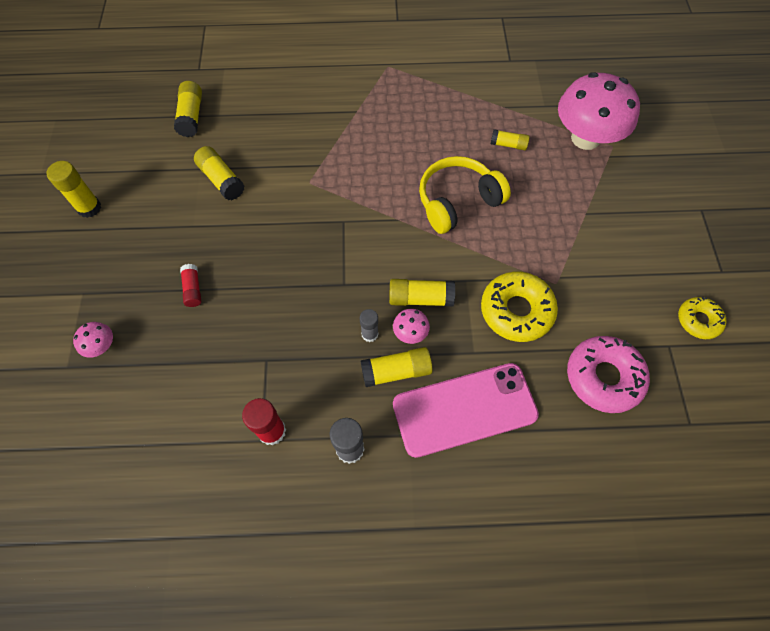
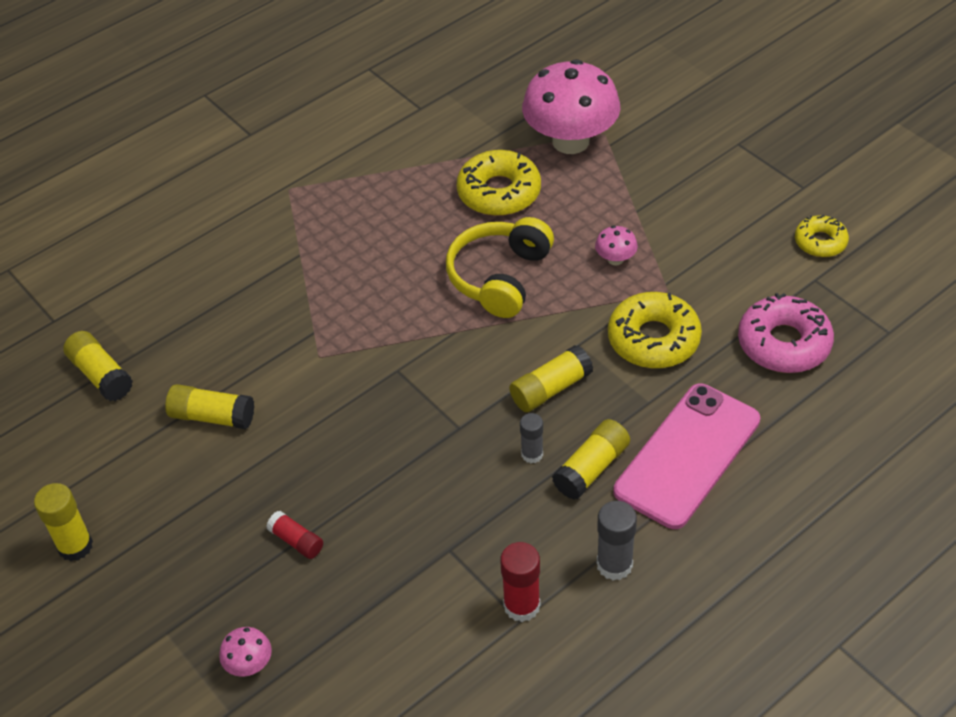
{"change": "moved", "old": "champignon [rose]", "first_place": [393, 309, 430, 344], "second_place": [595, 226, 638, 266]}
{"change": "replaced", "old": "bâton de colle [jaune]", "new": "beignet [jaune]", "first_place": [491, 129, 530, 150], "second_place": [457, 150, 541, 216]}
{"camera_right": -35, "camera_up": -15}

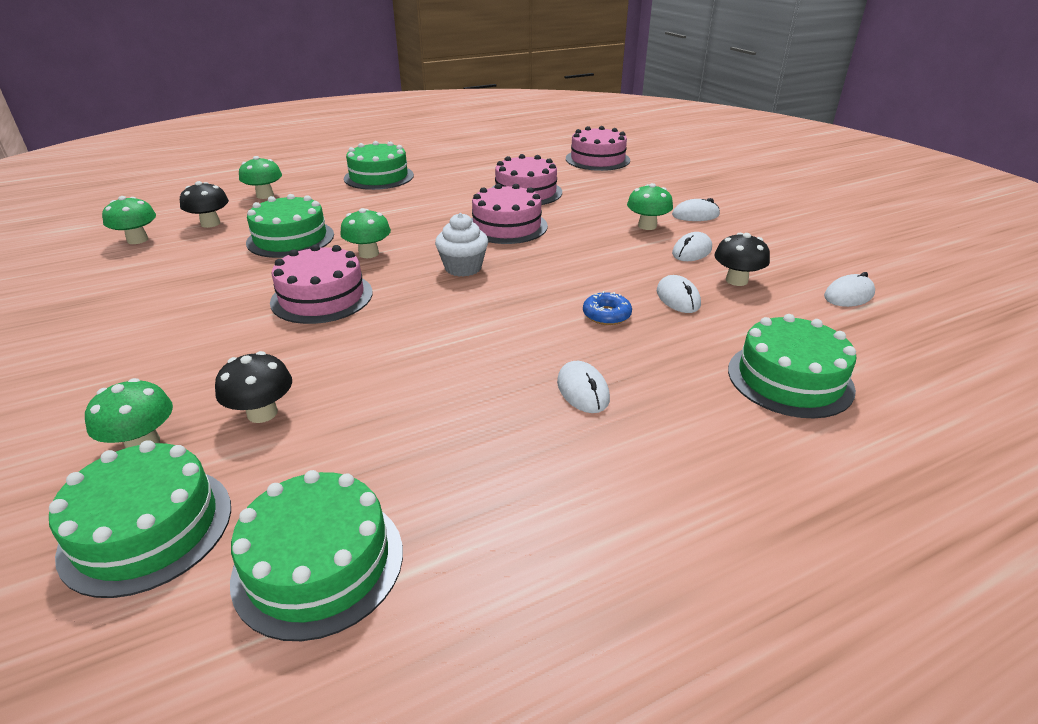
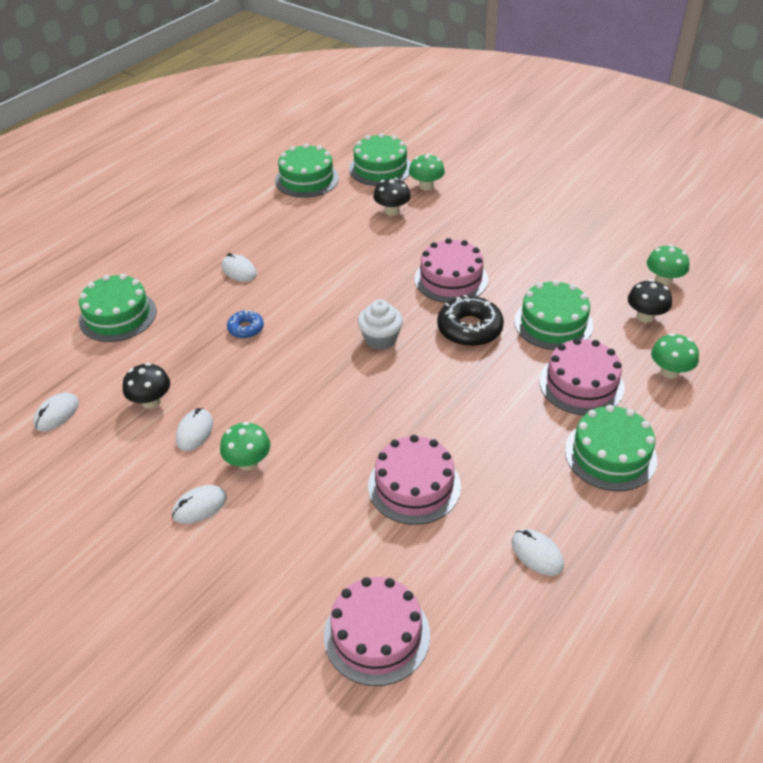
{"change": "replaced", "old": "champignon [vert]", "new": "beignet [noir]", "first_place": [340, 208, 391, 258], "second_place": [437, 295, 504, 347]}
{"change": "moved", "old": "gâteau [rose]", "first_place": [471, 184, 548, 244], "second_place": [539, 338, 625, 415]}
{"change": "moved", "old": "souris [blanc]", "first_place": [657, 275, 701, 313], "second_place": [511, 529, 564, 576]}
{"camera_right": 155, "camera_up": 10}

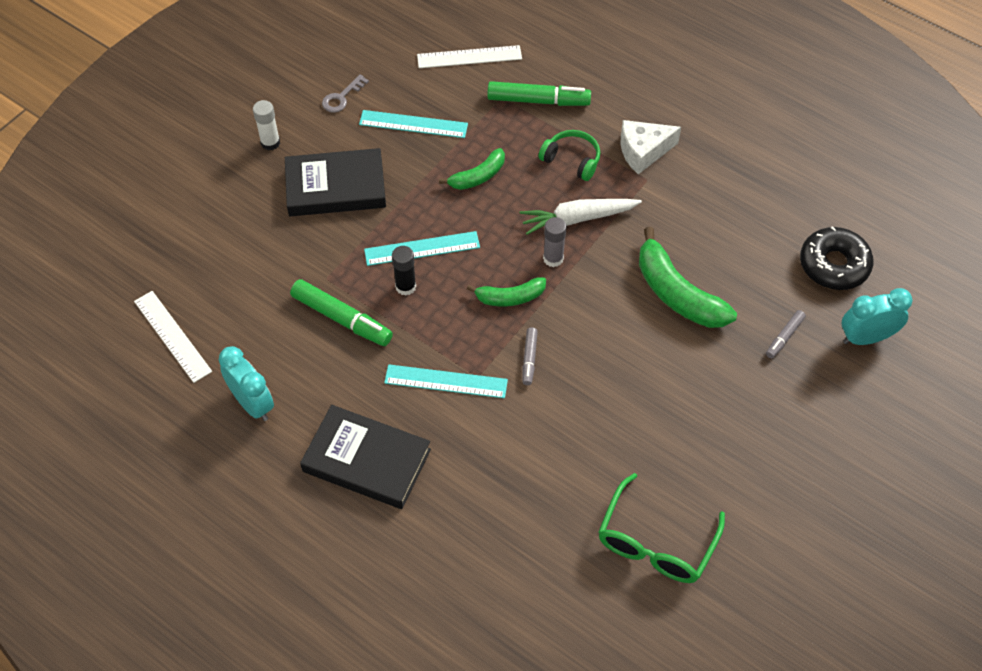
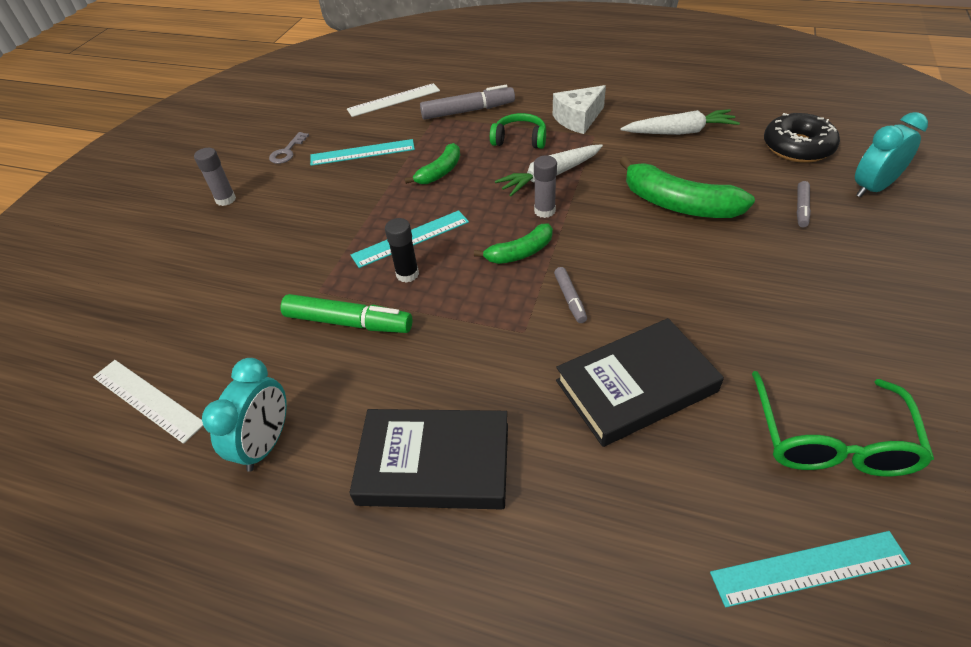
{"change": "turned", "old": "réveil [turquoise]", "first_place": [219, 346, 274, 421], "second_place": [202, 358, 287, 472], "degrees": 75}
{"change": "recoloured", "old": "bâton de colle [blanc]", "new": "bâton de colle [gris]", "first_place": [253, 100, 280, 150], "second_place": [194, 148, 236, 206]}
{"change": "moved", "old": "livre [noir]", "first_place": [285, 148, 386, 216], "second_place": [556, 318, 724, 447]}
{"change": "moved", "old": "règle [turquoise]", "first_place": [384, 364, 508, 398], "second_place": [710, 531, 911, 607]}
{"change": "recoloured", "old": "feutre [vert]", "new": "feutre [gris]", "first_place": [487, 81, 591, 106], "second_place": [420, 85, 515, 120]}
{"change": "added", "new": "carotte [blanc]", "second_place": [620, 109, 740, 135]}
{"camera_right": -15, "camera_up": -10}

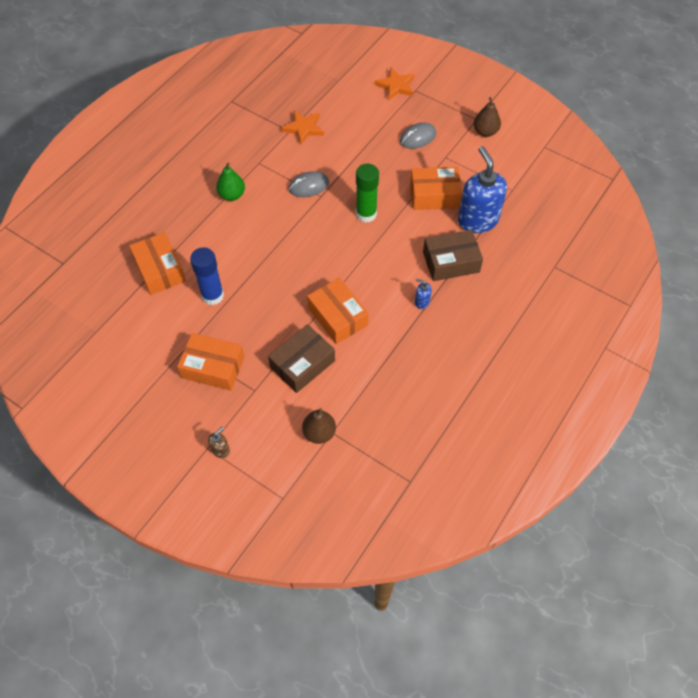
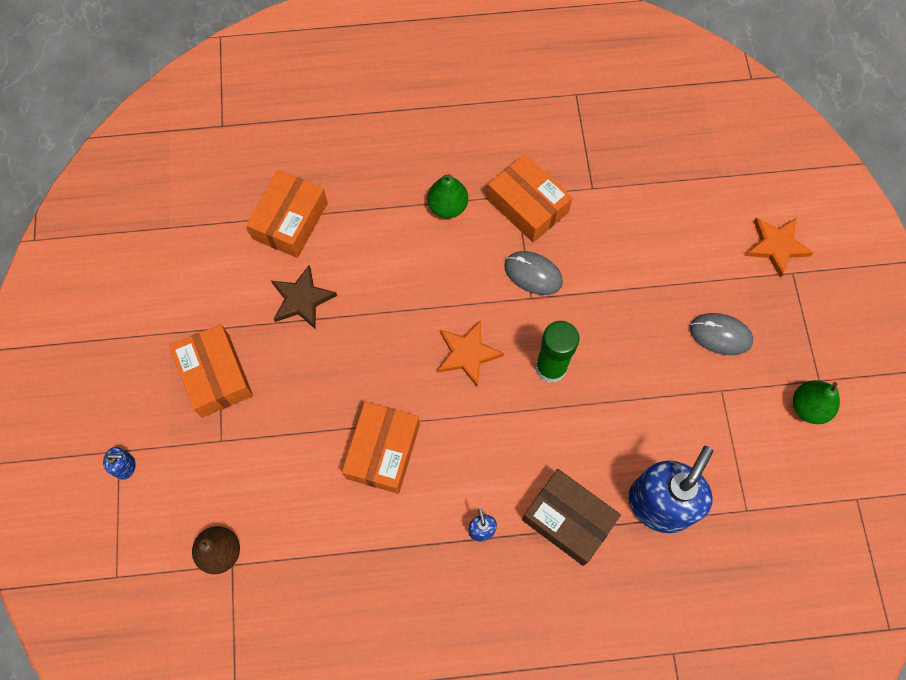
{"change": "replaced", "old": "bâton de colle [bleu]", "new": "étoile [marron]", "first_place": [190, 247, 224, 305], "second_place": [271, 265, 337, 330]}
{"change": "recoloured", "old": "distributeur de savon [marron]", "new": "distributeur de savon [bleu]", "first_place": [208, 427, 230, 458], "second_place": [103, 447, 136, 480]}
{"change": "removed", "old": "boîte [marron]", "first_place": [268, 324, 335, 393]}
{"change": "moved", "old": "étoile [orange]", "first_place": [282, 111, 324, 145], "second_place": [438, 320, 504, 387]}
{"change": "moved", "old": "boîte [orange]", "first_place": [410, 167, 462, 210], "second_place": [487, 154, 573, 243]}
{"change": "recoloured", "old": "poire [marron]", "new": "poire [vert]", "first_place": [474, 97, 501, 137], "second_place": [793, 380, 840, 424]}
{"camera_right": 50, "camera_up": 10}

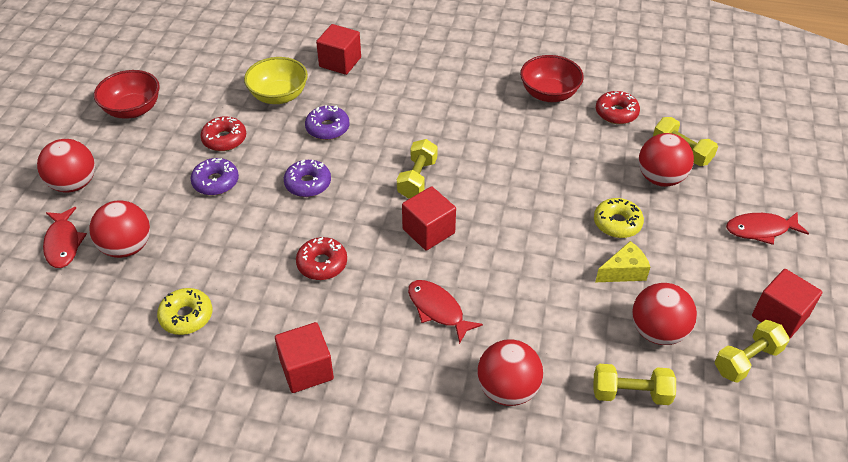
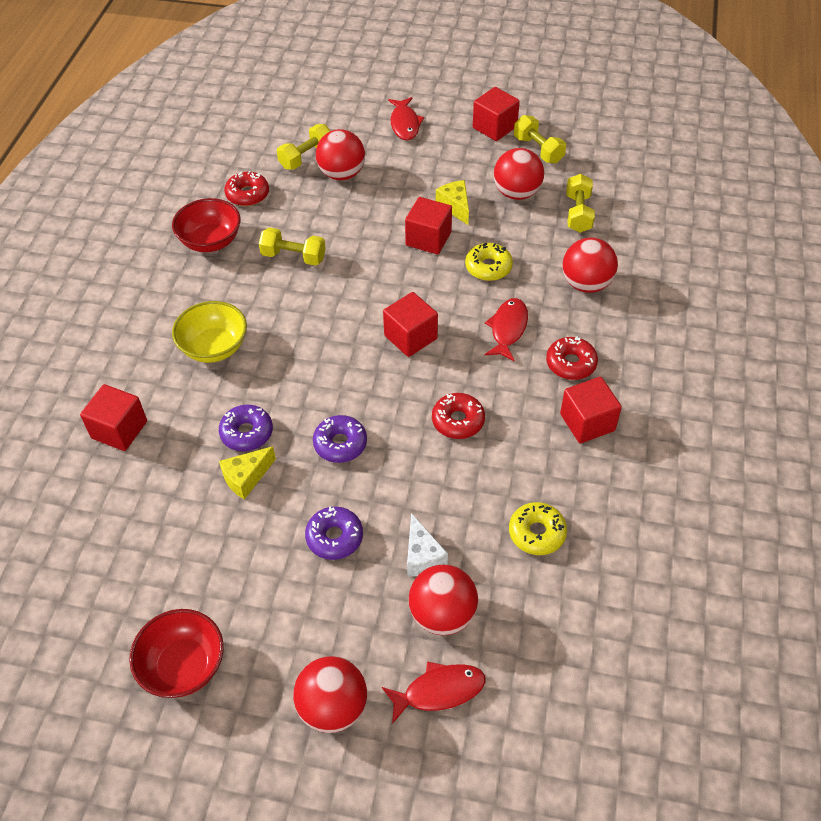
{"change": "moved", "old": "beignet [rouge]", "first_place": [200, 116, 246, 151], "second_place": [546, 336, 598, 380]}
{"change": "moved", "old": "bol [jaune]", "first_place": [244, 57, 308, 104], "second_place": [172, 301, 247, 363]}
{"change": "moved", "old": "haltère [jaune]", "first_place": [397, 139, 438, 199], "second_place": [259, 227, 326, 266]}
{"change": "turned", "old": "poisson [rouge]", "first_place": [408, 280, 483, 344], "second_place": [485, 298, 528, 362], "degrees": 150}
{"change": "moved", "old": "beignet [jaune]", "first_place": [594, 198, 644, 238], "second_place": [465, 243, 513, 281]}
{"change": "added", "new": "fromage [jaune]", "second_place": [219, 446, 276, 500]}
{"change": "added", "new": "cube [rouge]", "second_place": [405, 197, 452, 254]}
{"change": "added", "new": "fromage [blanc]", "second_place": [407, 513, 448, 576]}
{"camera_right": -90, "camera_up": 5}

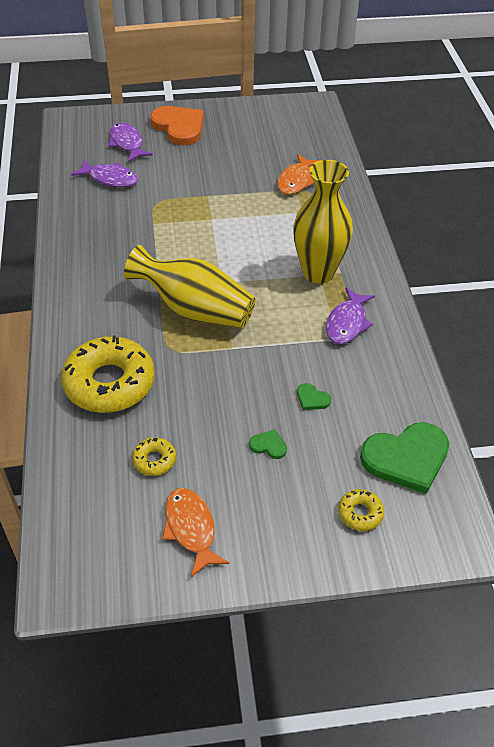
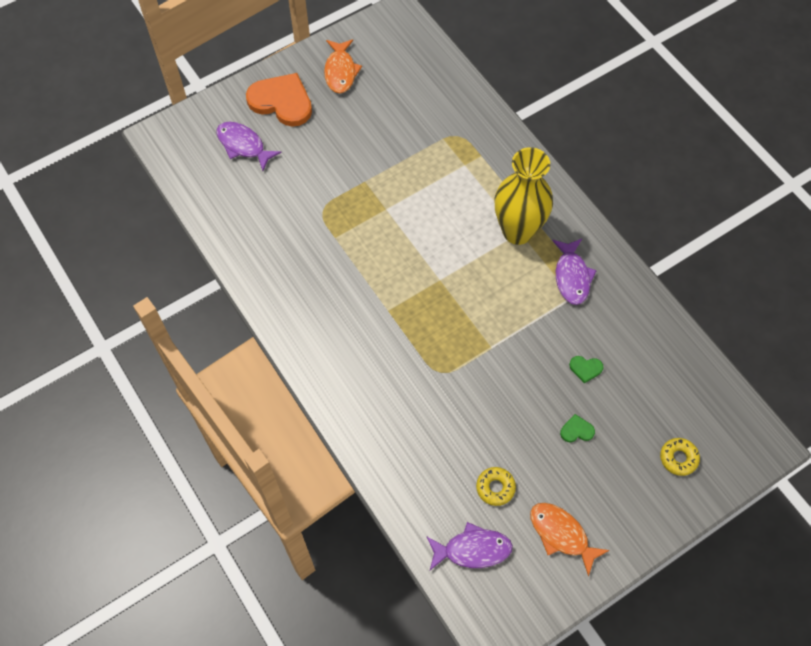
{"change": "removed", "old": "beignet [jaune]", "first_place": [61, 336, 155, 413]}
{"change": "moved", "old": "poisson [violet]", "first_place": [71, 160, 138, 187], "second_place": [426, 522, 513, 570]}
{"change": "removed", "old": "vase [jaune]", "first_place": [124, 245, 256, 329]}
{"change": "moved", "old": "poisson [orange]", "first_place": [277, 154, 321, 195], "second_place": [324, 39, 362, 93]}
{"change": "removed", "old": "cœur [vert]", "first_place": [360, 422, 449, 494]}
{"camera_right": -25, "camera_up": 15}

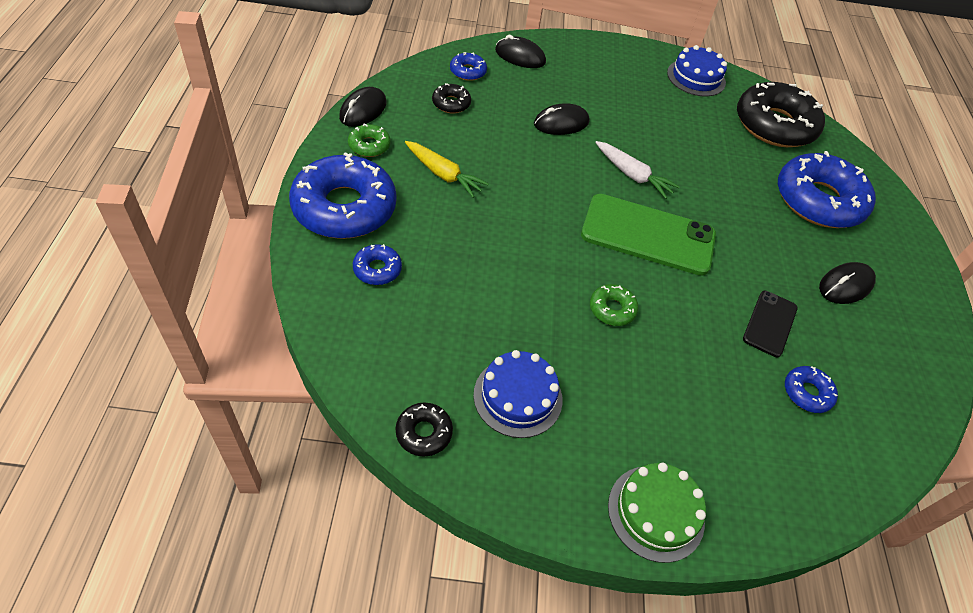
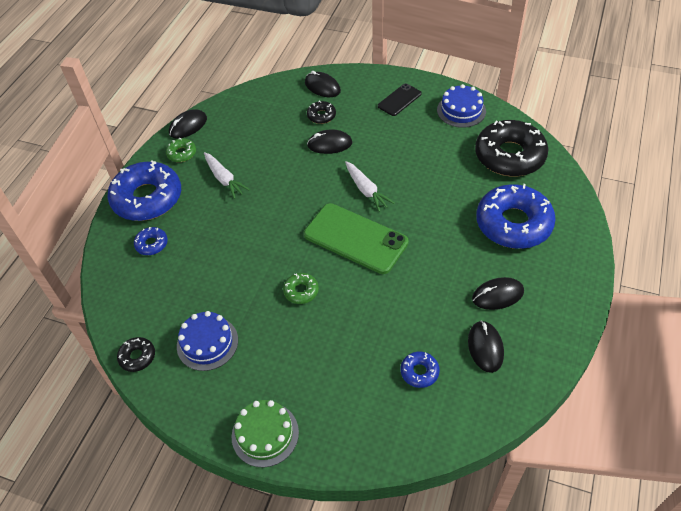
{"change": "recoloured", "old": "carotte [jaune]", "new": "carotte [blanc]", "first_place": [405, 141, 489, 198], "second_place": [204, 152, 250, 199]}
{"change": "moved", "old": "beignet [noir]", "first_place": [432, 83, 471, 113], "second_place": [307, 101, 336, 124]}
{"change": "removed", "old": "beignet [bleu]", "first_place": [450, 52, 487, 81]}
{"change": "moved", "old": "téléphone [noir]", "first_place": [743, 291, 798, 357], "second_place": [378, 83, 422, 116]}
{"change": "added", "new": "souris [noir]", "second_place": [468, 320, 504, 373]}
{"camera_right": 25, "camera_up": 0}

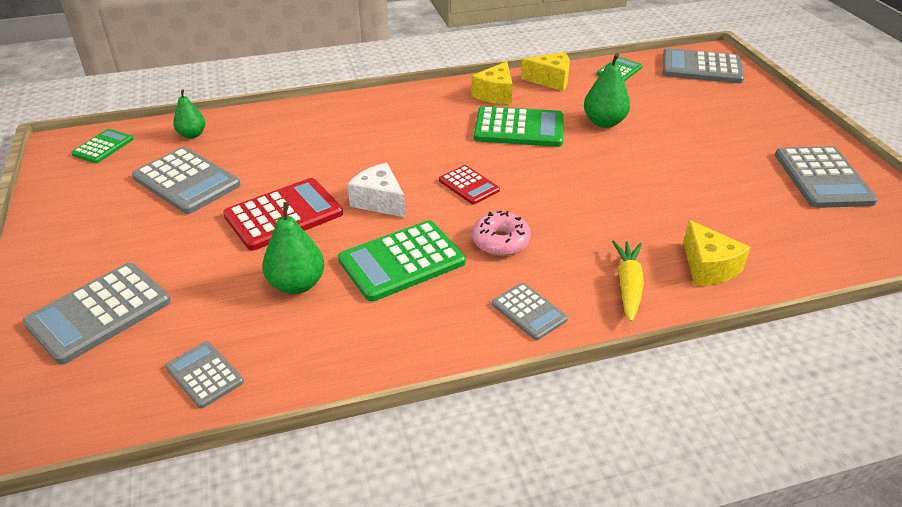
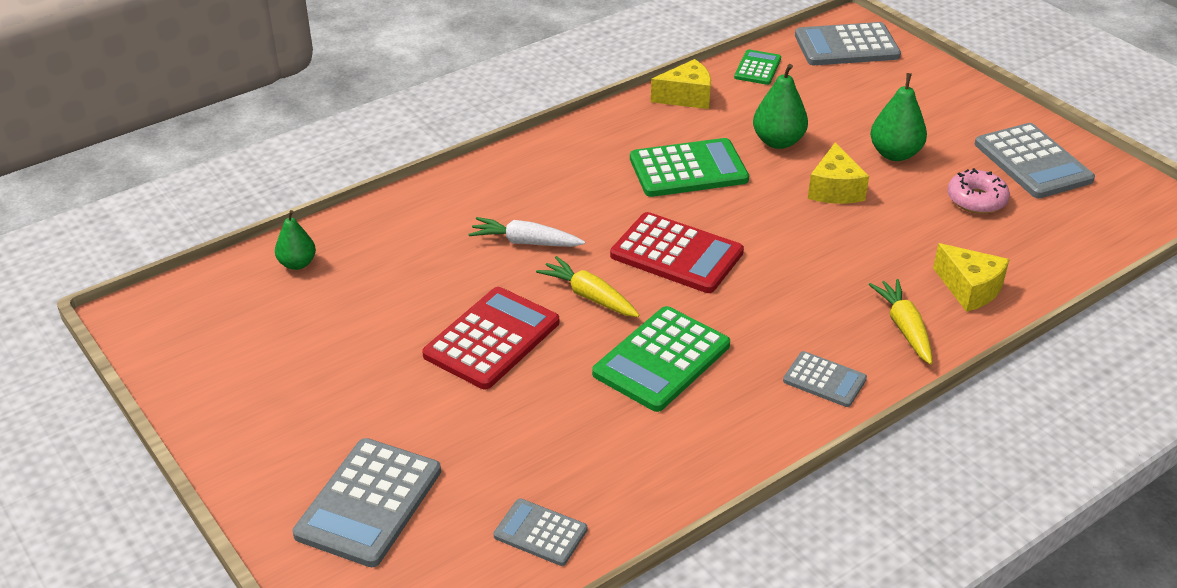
{"change": "removed", "old": "calculatrice [vert]", "first_place": [71, 129, 133, 163]}
{"change": "removed", "old": "calculatrice [gris]", "first_place": [132, 147, 241, 214]}
{"change": "moved", "old": "poire [vert]", "first_place": [262, 202, 325, 294], "second_place": [870, 73, 927, 161]}
{"change": "replaced", "old": "fromage [blanc]", "new": "carotte [jaune]", "first_place": [347, 163, 405, 217], "second_place": [536, 256, 640, 317]}
{"change": "resized", "old": "calculatrice [rouge]", "first_place": [439, 165, 500, 204], "second_place": [610, 212, 744, 293], "factor": 1.77}
{"change": "moved", "old": "fromage [jaune]", "first_place": [471, 61, 513, 104], "second_place": [808, 142, 869, 204]}
{"change": "moved", "old": "beignet [rose]", "first_place": [472, 211, 531, 256], "second_place": [947, 168, 1010, 214]}
{"change": "added", "new": "carotte [blanc]", "second_place": [468, 217, 585, 247]}
{"camera_right": -20, "camera_up": 0}

